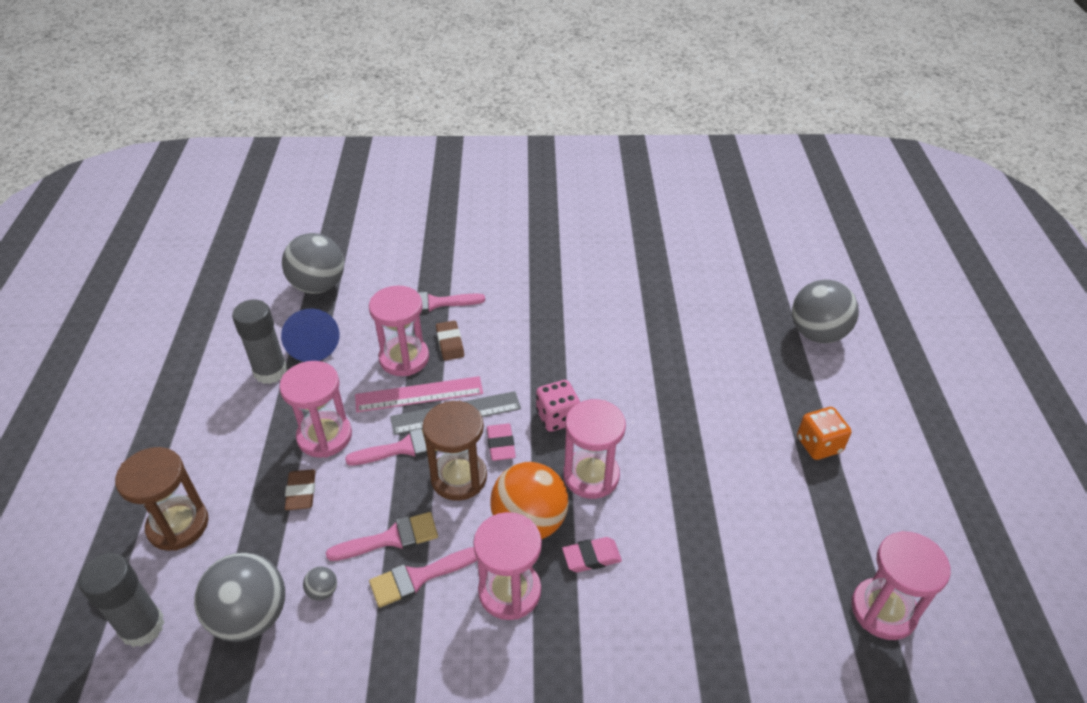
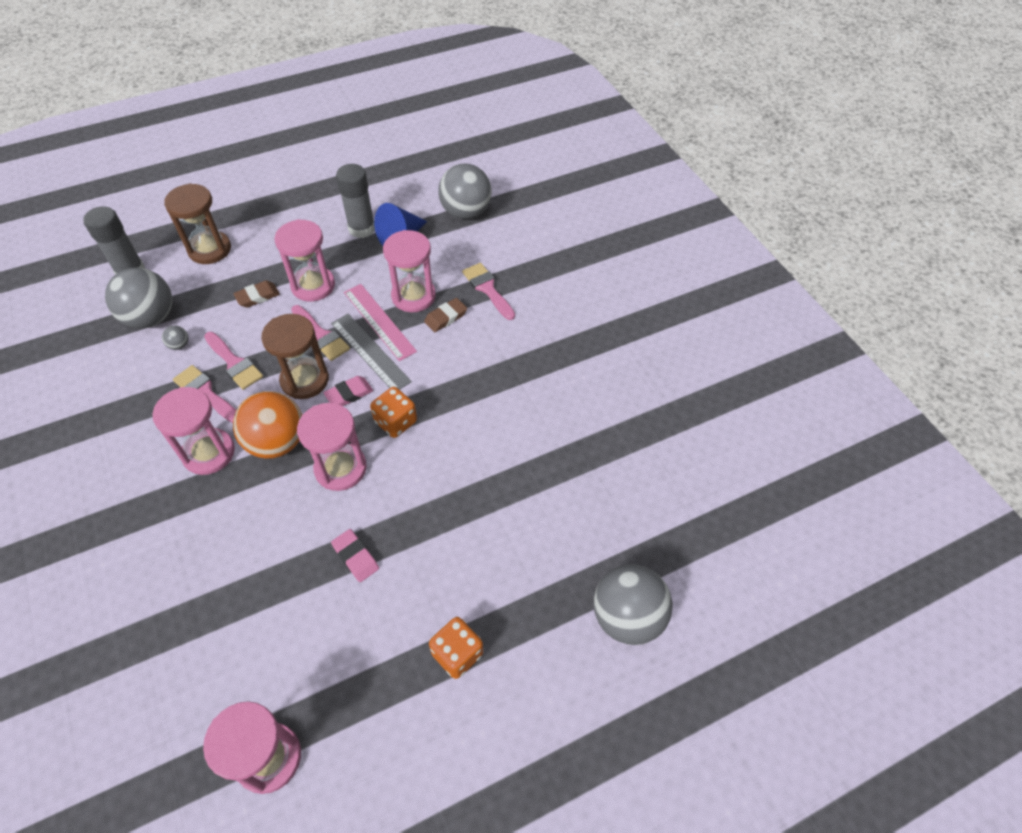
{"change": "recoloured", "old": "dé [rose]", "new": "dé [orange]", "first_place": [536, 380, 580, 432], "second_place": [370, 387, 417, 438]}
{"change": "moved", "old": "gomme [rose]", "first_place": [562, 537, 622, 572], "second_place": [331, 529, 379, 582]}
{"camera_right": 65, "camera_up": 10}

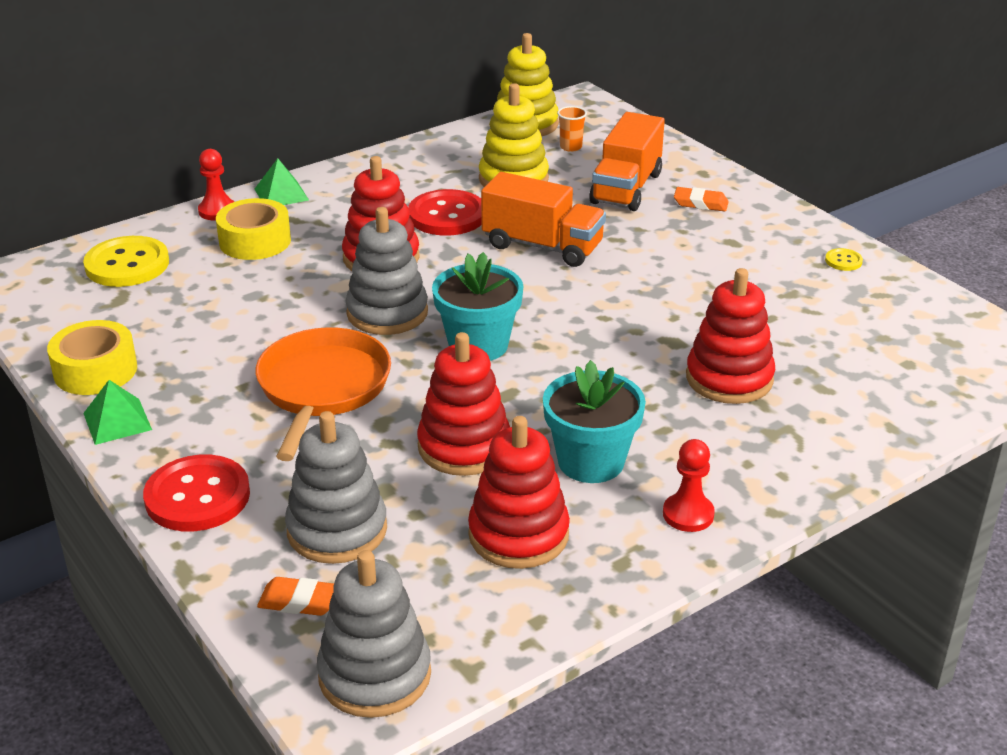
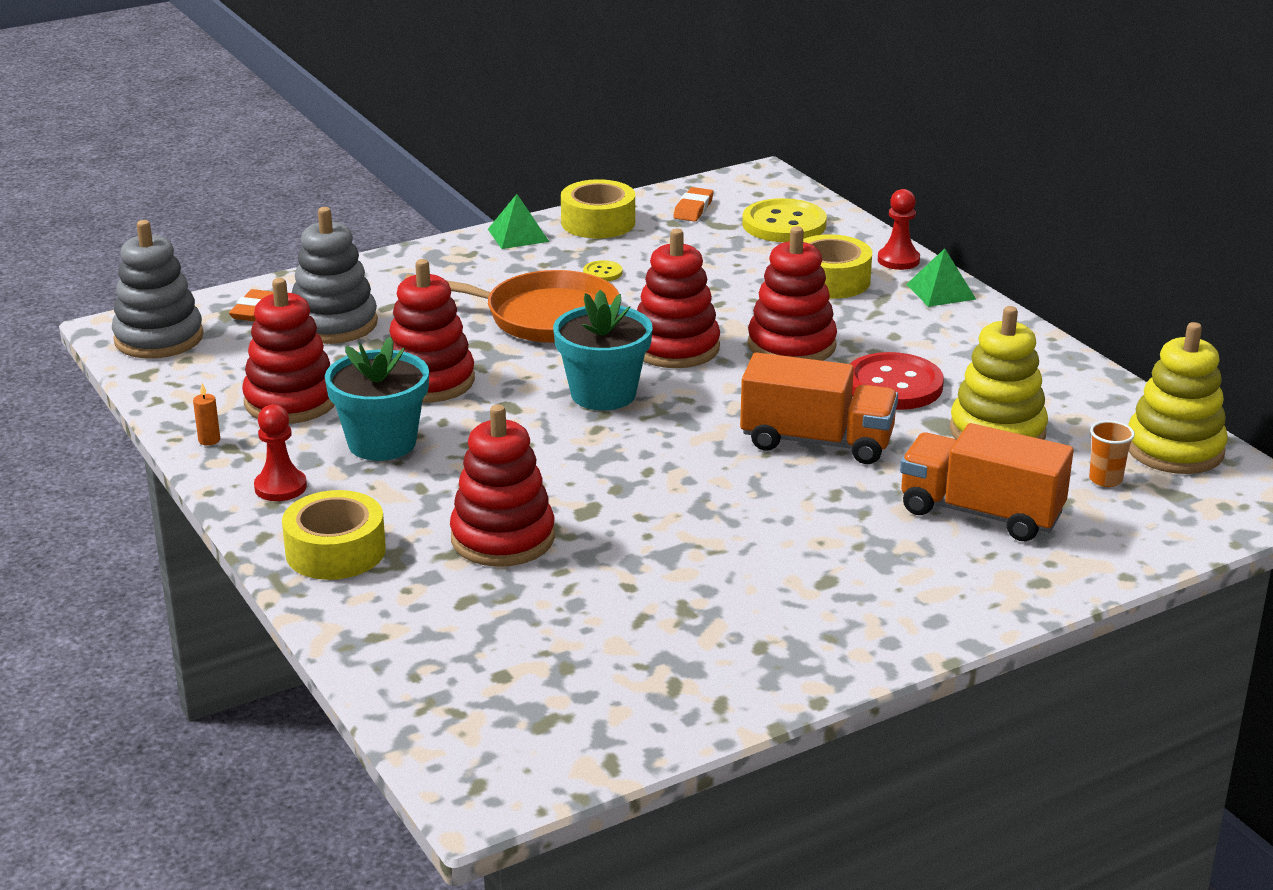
{"change": "removed", "old": "bouton [rouge]", "first_place": [143, 455, 250, 531]}
{"change": "recoloured", "old": "jouet à empiler [gris]", "new": "jouet à empiler [rouge]", "first_place": [346, 207, 428, 335], "second_place": [637, 229, 720, 368]}
{"change": "turned", "old": "camion [orange]", "first_place": [481, 172, 606, 267], "second_place": [740, 352, 898, 464], "degrees": -105}
{"change": "moved", "old": "gomme [orange]", "first_place": [674, 187, 729, 211], "second_place": [673, 187, 713, 222]}
{"change": "moved", "old": "bouton [jaune]", "first_place": [825, 248, 863, 271], "second_place": [583, 260, 622, 281]}
{"change": "added", "new": "bougie [orange]", "second_place": [193, 383, 220, 446]}
{"change": "added", "new": "ruban adhésif [jaune]", "second_place": [282, 490, 386, 580]}
{"camera_right": 95, "camera_up": -5}

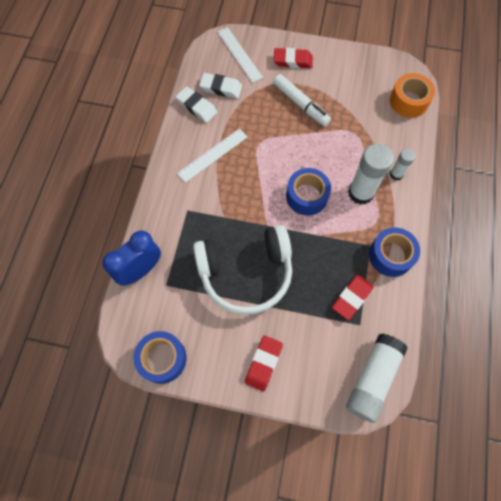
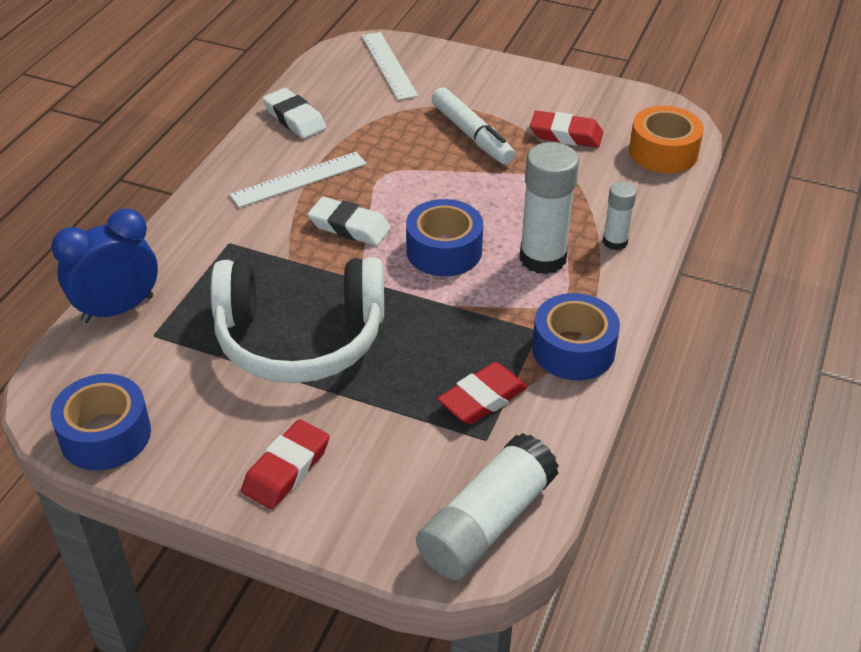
{"change": "moved", "old": "gomme [blanc]", "first_place": [199, 73, 242, 98], "second_place": [308, 197, 391, 246]}
{"change": "moved", "old": "gomme [rouge]", "first_place": [274, 48, 313, 68], "second_place": [530, 111, 603, 148]}
{"camera_right": 10, "camera_up": -25}

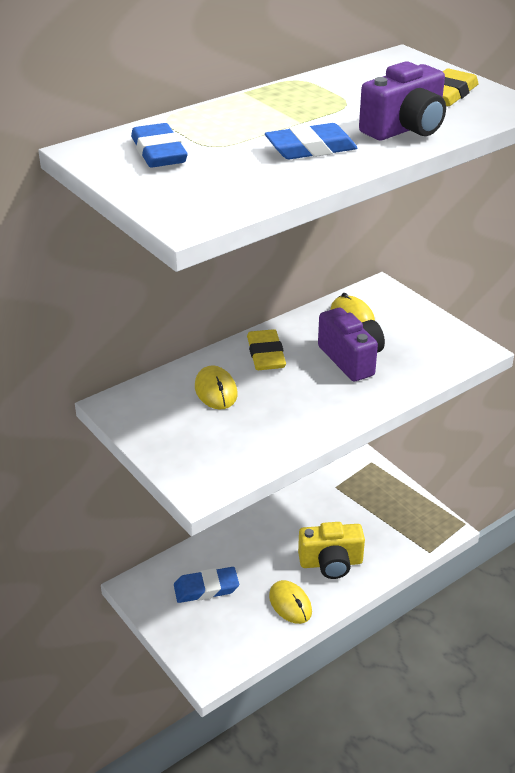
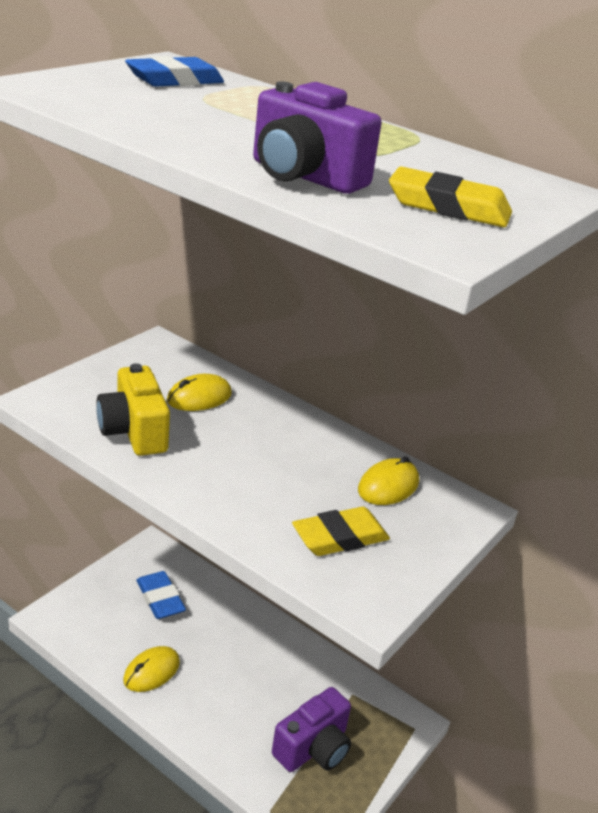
{"change": "moved", "old": "gomme [jaune]", "first_place": [247, 329, 286, 370], "second_place": [292, 507, 390, 556]}
{"change": "removed", "old": "gomme [bleu]", "first_place": [265, 123, 358, 159]}
{"change": "moved", "old": "appareil photo [jaune]", "first_place": [298, 522, 365, 579], "second_place": [96, 364, 170, 456]}
{"change": "moved", "old": "appareil photo [violet]", "first_place": [318, 308, 385, 381], "second_place": [272, 687, 351, 772]}
{"camera_right": 70, "camera_up": -5}

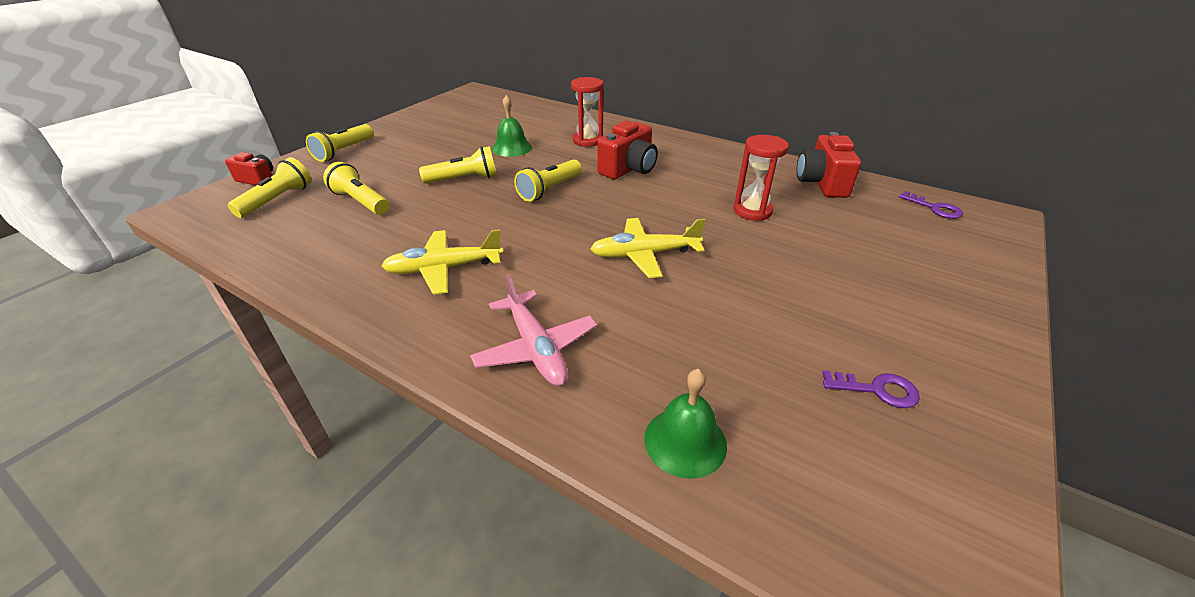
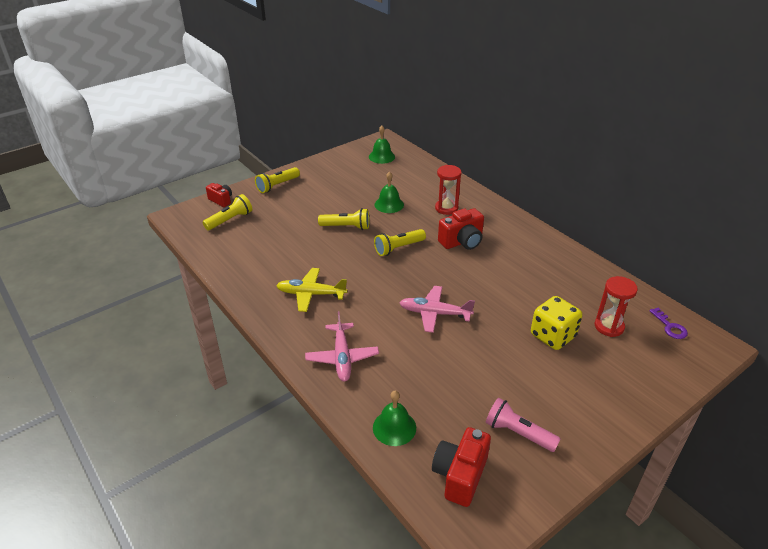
{"change": "removed", "old": "lampe de poche [jaune]", "first_place": [323, 162, 389, 215]}
{"change": "recoloured", "old": "avion [jaune]", "new": "avion [rose]", "first_place": [590, 218, 705, 278], "second_place": [400, 286, 475, 333]}
{"change": "moved", "old": "sablier [rouge]", "first_place": [733, 135, 789, 221], "second_place": [595, 276, 638, 337]}
{"change": "moved", "old": "appareil photo [rouge]", "first_place": [796, 132, 861, 198], "second_place": [432, 427, 491, 507]}
{"change": "replaced", "old": "clé [violet]", "new": "lampe de poche [rose]", "first_place": [823, 370, 920, 408], "second_place": [486, 398, 560, 452]}
{"change": "added", "new": "cloche [vert]", "second_place": [369, 126, 395, 164]}
{"change": "added", "new": "dé [jaune]", "second_place": [531, 296, 582, 350]}
{"camera_right": 20, "camera_up": 0}

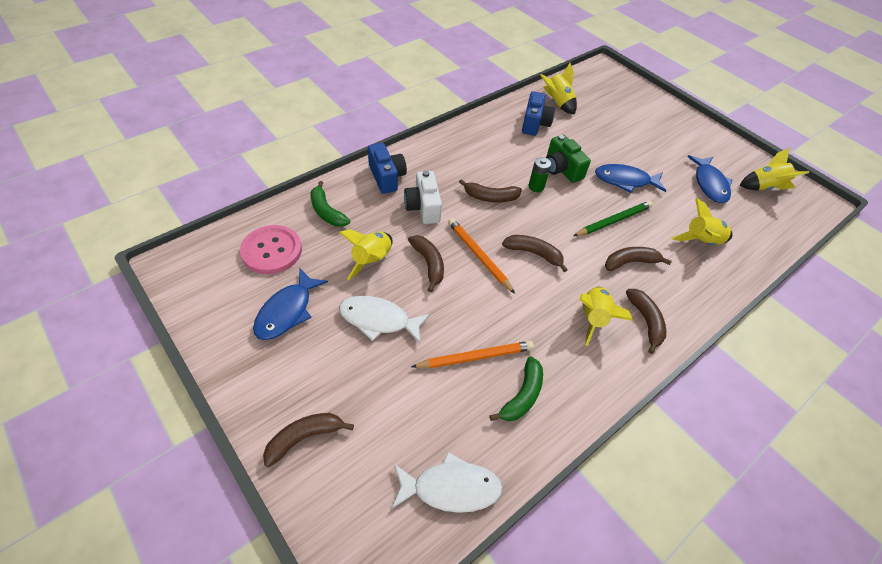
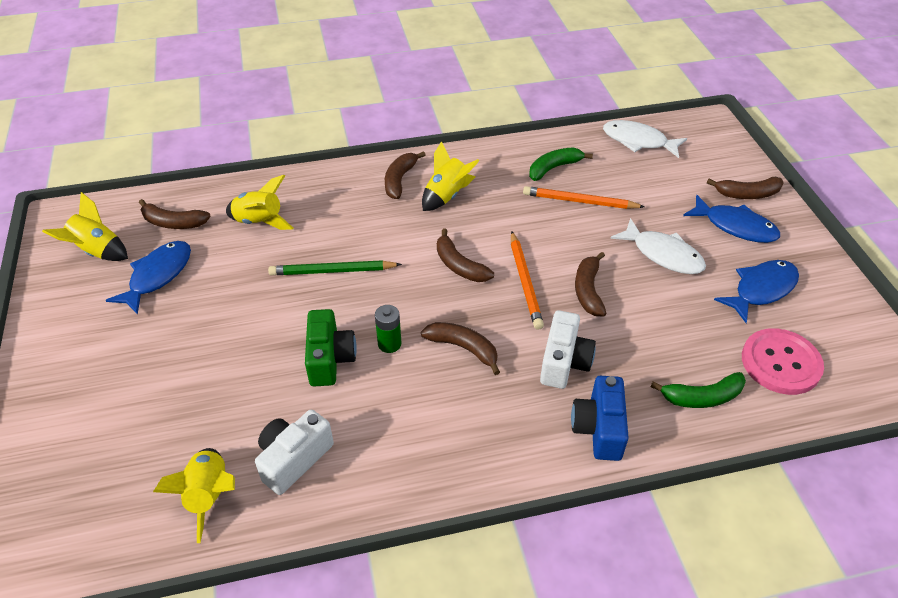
{"change": "turned", "old": "banane [vert]", "first_place": [310, 181, 350, 227], "second_place": [651, 372, 746, 408], "degrees": 90}
{"change": "removed", "old": "fusée [jaune]", "first_place": [339, 229, 393, 280]}
{"change": "recoloured", "old": "appareil photo [bleu]", "new": "appareil photo [blanc]", "first_place": [522, 91, 555, 136], "second_place": [255, 410, 334, 495]}
{"change": "moved", "old": "poisson [bleu]", "first_place": [595, 164, 666, 193], "second_place": [683, 195, 780, 243]}
{"change": "moved", "old": "banane [marron]", "first_place": [605, 247, 672, 271], "second_place": [139, 199, 211, 229]}
{"camera_right": -150, "camera_up": -5}

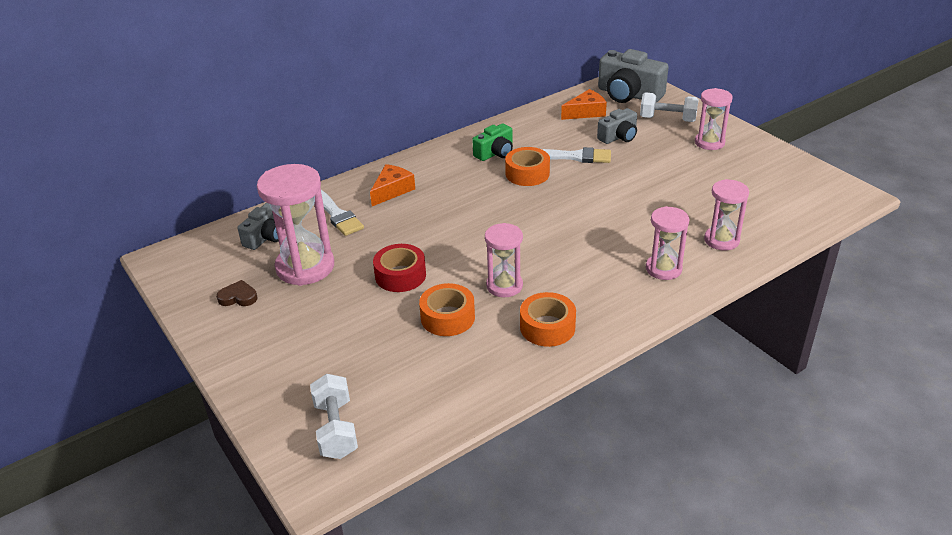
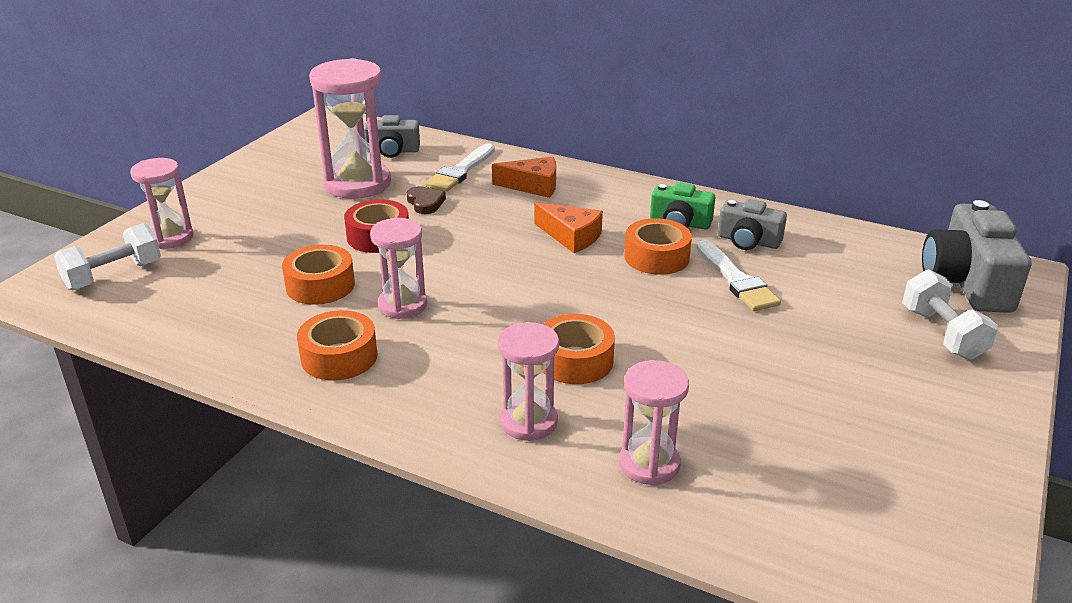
{"change": "moved", "old": "cœur [marron]", "first_place": [216, 280, 257, 306], "second_place": [407, 186, 446, 214]}
{"change": "moved", "old": "fromage [orange]", "first_place": [561, 89, 607, 120], "second_place": [534, 202, 603, 253]}
{"change": "moved", "old": "appareil photo [gris]", "first_place": [597, 108, 637, 144], "second_place": [718, 199, 787, 250]}
{"change": "moved", "old": "sablier [rose]", "first_place": [695, 88, 733, 150], "second_place": [130, 158, 193, 249]}
{"change": "added", "new": "ruban adhésif [orange]", "second_place": [543, 314, 615, 384]}
{"camera_right": 60, "camera_up": -5}

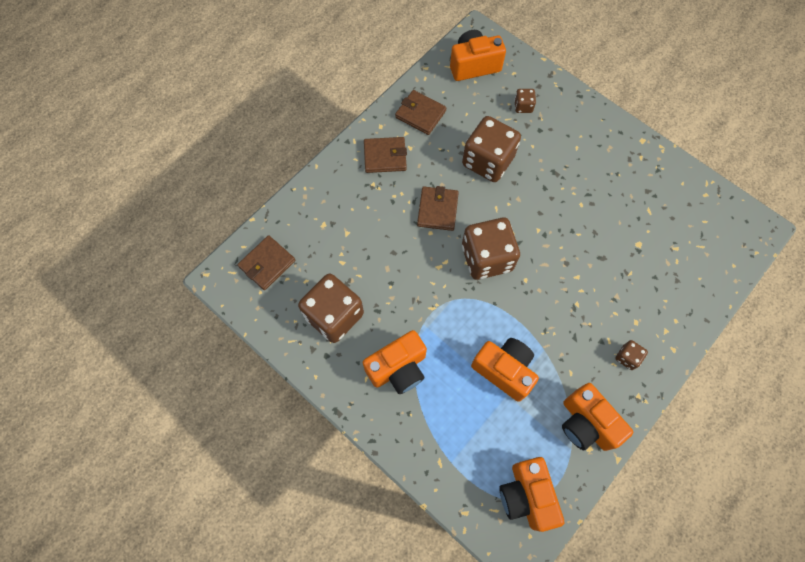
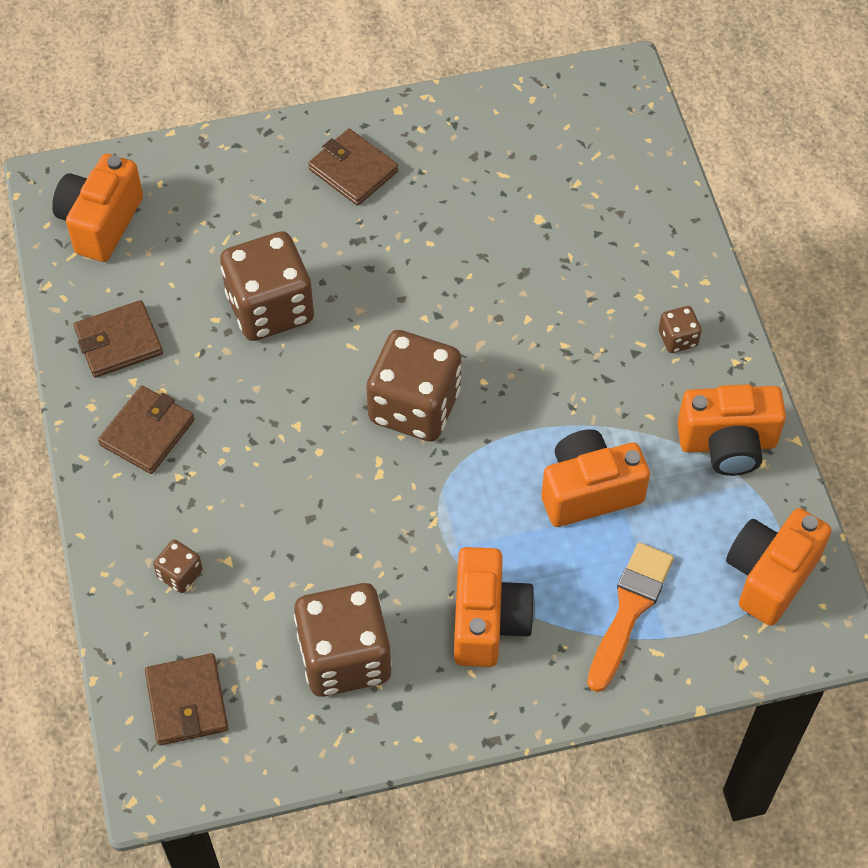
{"change": "moved", "old": "portefeuille [marron]", "first_place": [417, 186, 459, 231], "second_place": [308, 129, 398, 206]}
{"change": "turned", "old": "appareil photo [orange]", "first_place": [499, 457, 564, 532], "second_place": [726, 508, 831, 626], "degrees": 105}
{"change": "moved", "old": "dé [marron]", "first_place": [514, 89, 536, 113], "second_place": [153, 540, 203, 593]}
{"change": "added", "new": "pinceau [orange]", "second_place": [587, 542, 674, 692]}
{"camera_right": -55, "camera_up": -10}

